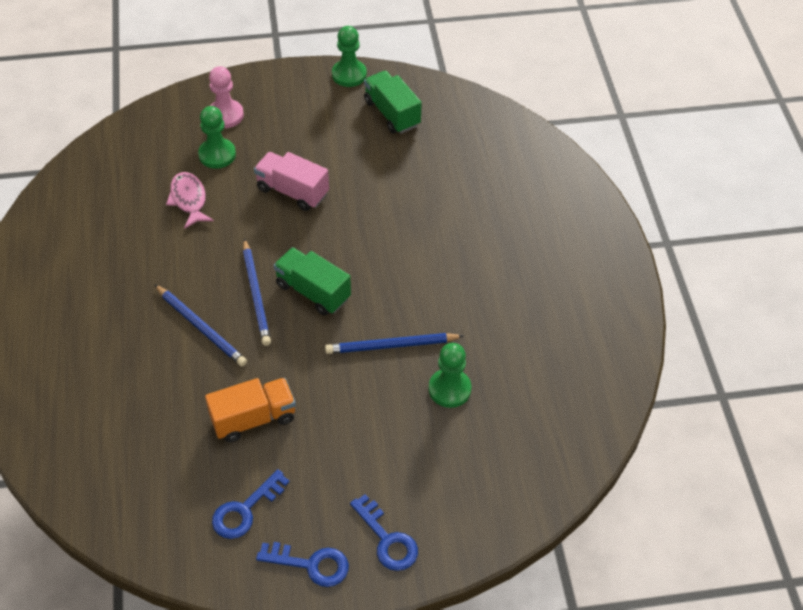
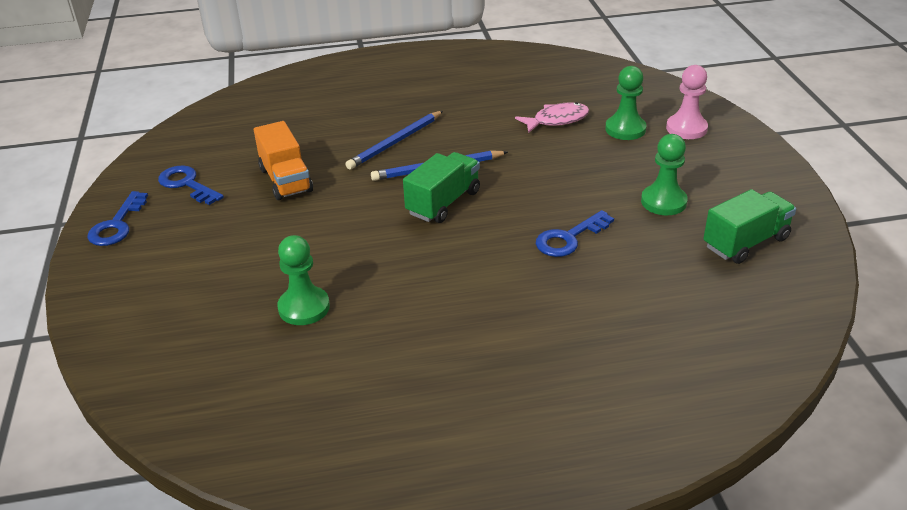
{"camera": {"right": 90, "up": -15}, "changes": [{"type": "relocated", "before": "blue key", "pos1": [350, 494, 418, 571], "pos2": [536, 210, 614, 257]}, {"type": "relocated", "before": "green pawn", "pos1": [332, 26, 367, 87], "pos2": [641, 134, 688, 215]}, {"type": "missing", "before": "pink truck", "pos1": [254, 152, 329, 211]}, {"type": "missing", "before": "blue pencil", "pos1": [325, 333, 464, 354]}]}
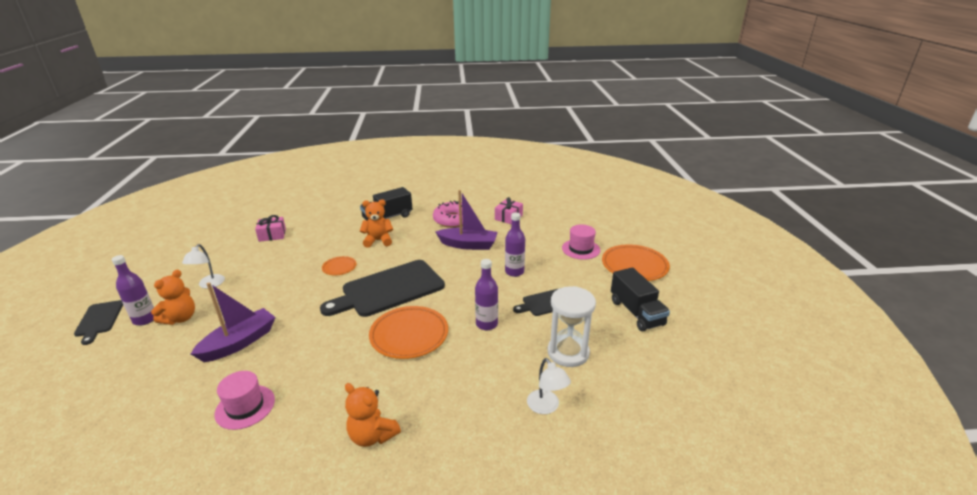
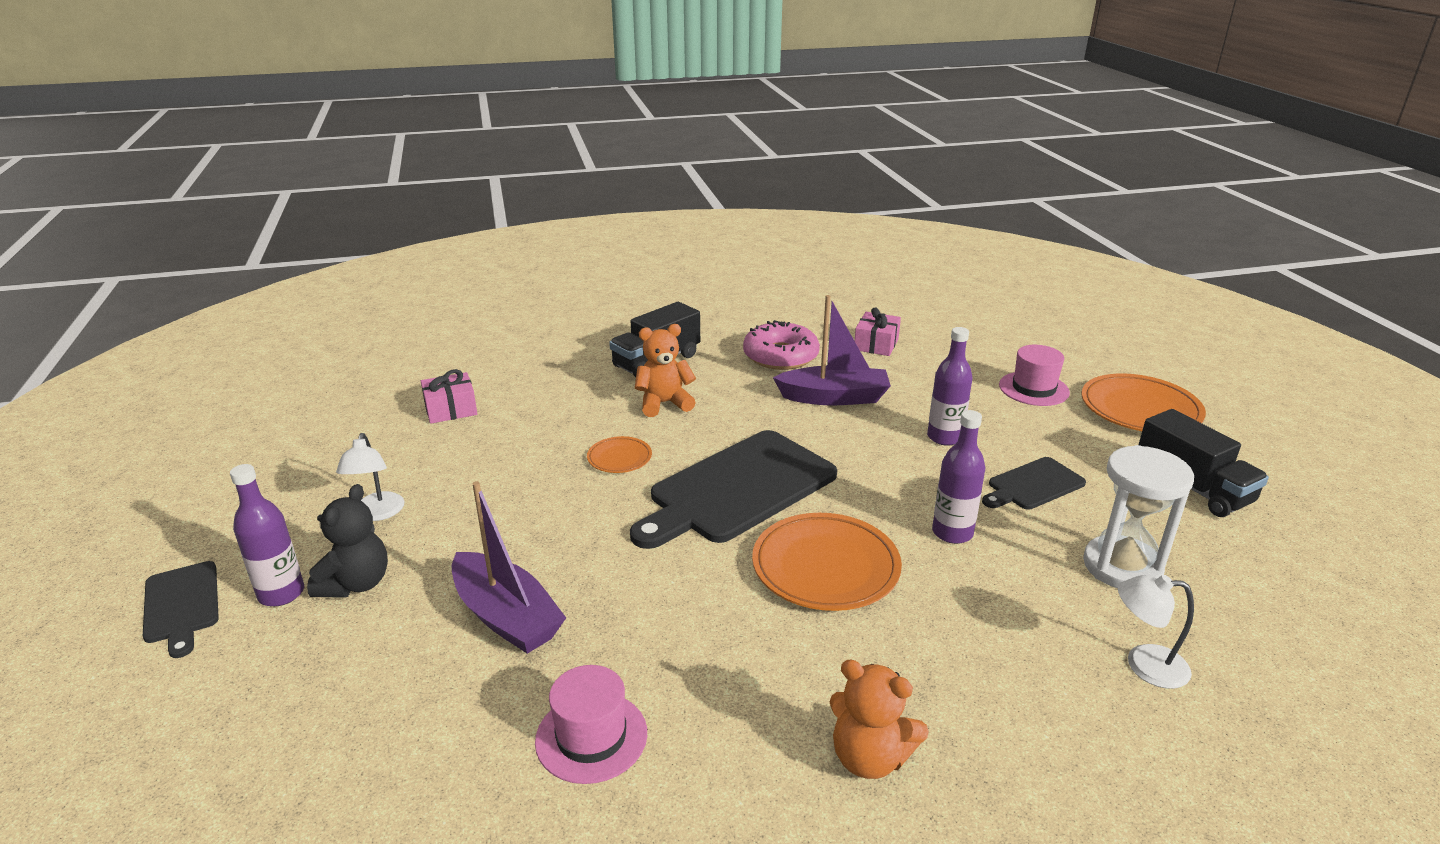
{"camera": {"right": -10, "up": 0}, "changes": [{"type": "colour", "before": "orange teddy bear", "after": "black teddy bear", "pos1": [151, 269, 195, 325], "pos2": [307, 484, 388, 598]}, {"type": "spun", "before": "purple boat", "pos1": [191, 282, 276, 362], "pos2": [452, 481, 566, 654], "turn": 105}, {"type": "spun", "before": "white lamp", "pos1": [527, 358, 571, 414], "pos2": [1118, 575, 1194, 689], "turn": 135}]}
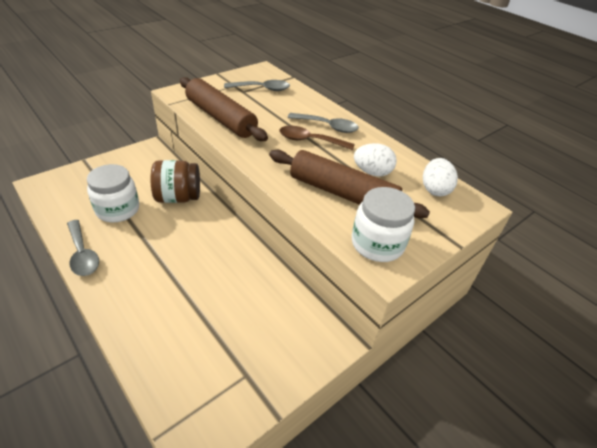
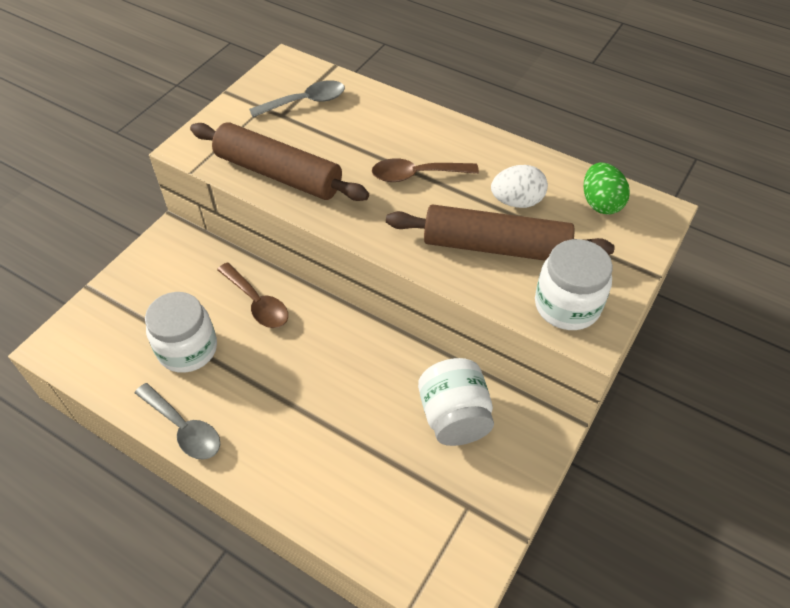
{"camera": {"right": -15, "up": 10}, "changes": [{"type": "exchanged", "before": "brown jar", "after": "brown spoon", "pos1": [151, 160, 200, 203], "pos2": [217, 263, 288, 328]}, {"type": "appeared", "after": "white jar", "pos2": [418, 358, 494, 446]}, {"type": "colour", "before": "white egg", "after": "green egg", "pos1": [423, 158, 458, 196], "pos2": [584, 162, 630, 215]}, {"type": "missing", "before": "grey spoon", "pos1": [288, 113, 359, 133]}]}
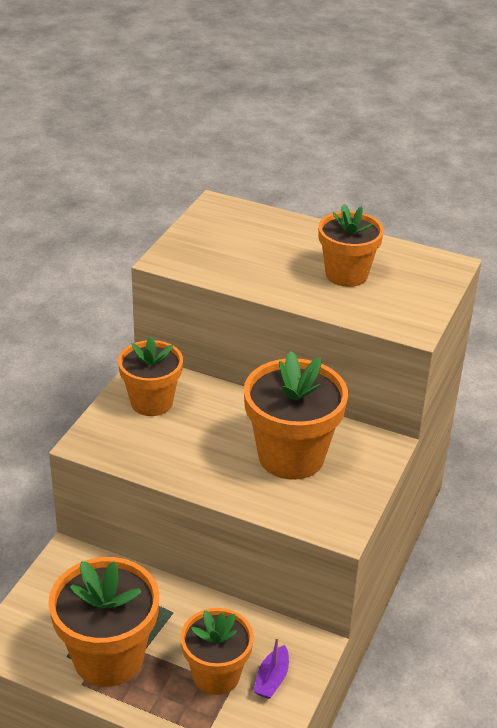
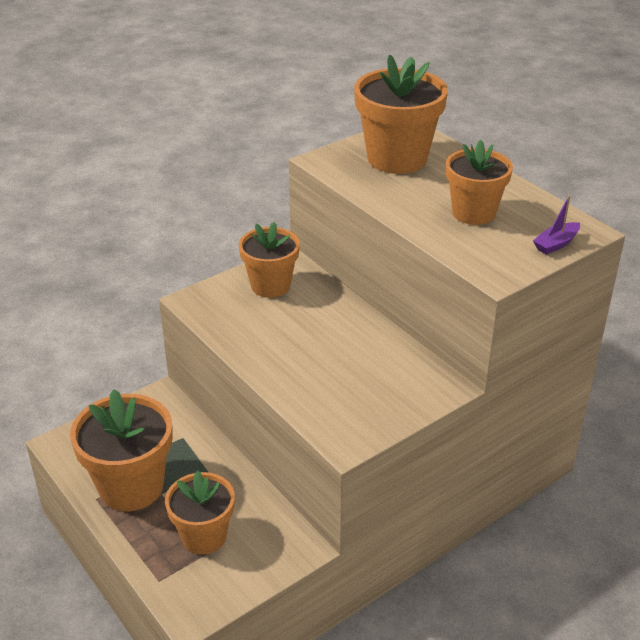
{"camera": {"right": 30, "up": 0}, "changes": [{"type": "relocated", "before": "orange flower pot", "pos1": [244, 351, 348, 480], "pos2": [354, 54, 448, 174]}, {"type": "relocated", "before": "purple boat", "pos1": [253, 637, 289, 699], "pos2": [533, 195, 580, 255]}]}
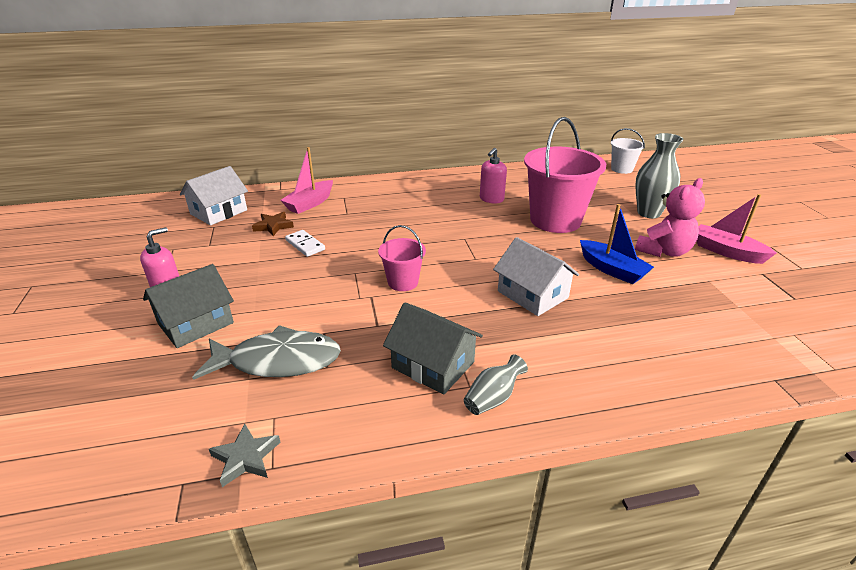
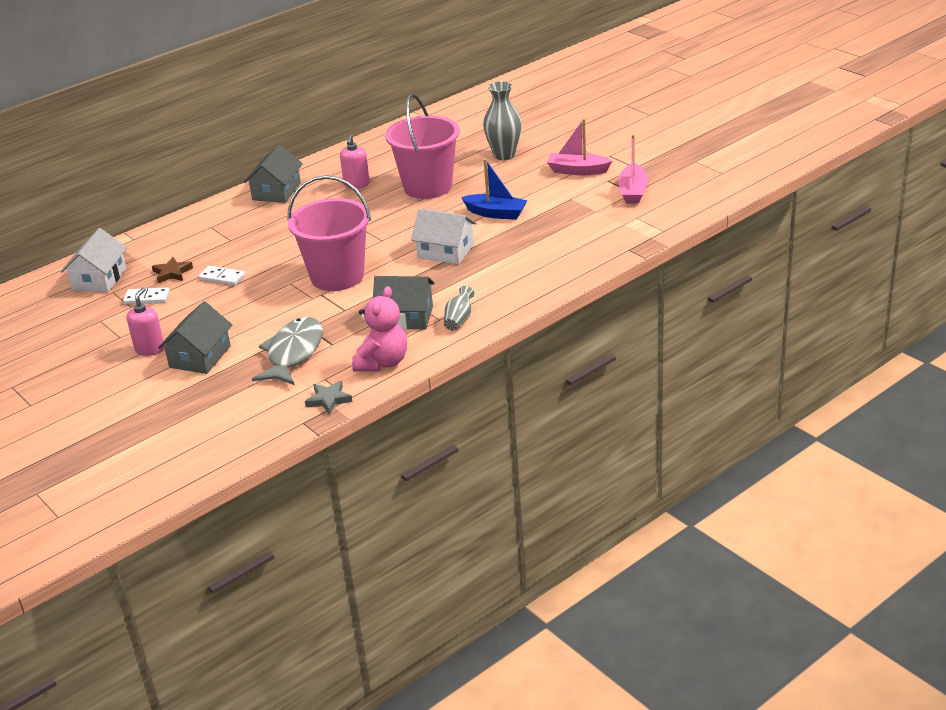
{"camera": {"right": -25, "up": 0}, "changes": [{"type": "appeared", "after": "white domino", "pos2": [123, 288, 170, 304]}, {"type": "appeared", "after": "grey house", "pos2": [244, 144, 303, 203]}, {"type": "spun", "before": "grey fish", "pos1": [192, 325, 341, 380], "pos2": [252, 317, 323, 385], "turn": -45}, {"type": "size", "before": "pink bucket", "pos1": [378, 225, 426, 291], "pos2": [287, 175, 371, 291], "scale": 1.98}, {"type": "relocated", "before": "pink teddy bear", "pos1": [635, 178, 705, 257], "pos2": [352, 286, 407, 371]}, {"type": "relocated", "before": "pink boat", "pos1": [280, 147, 333, 214], "pos2": [618, 134, 648, 204]}, {"type": "missing", "before": "white bucket", "pos1": [611, 128, 645, 174]}]}
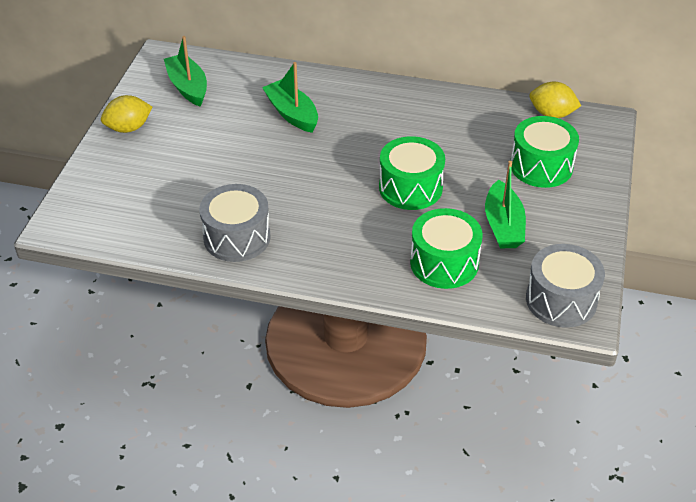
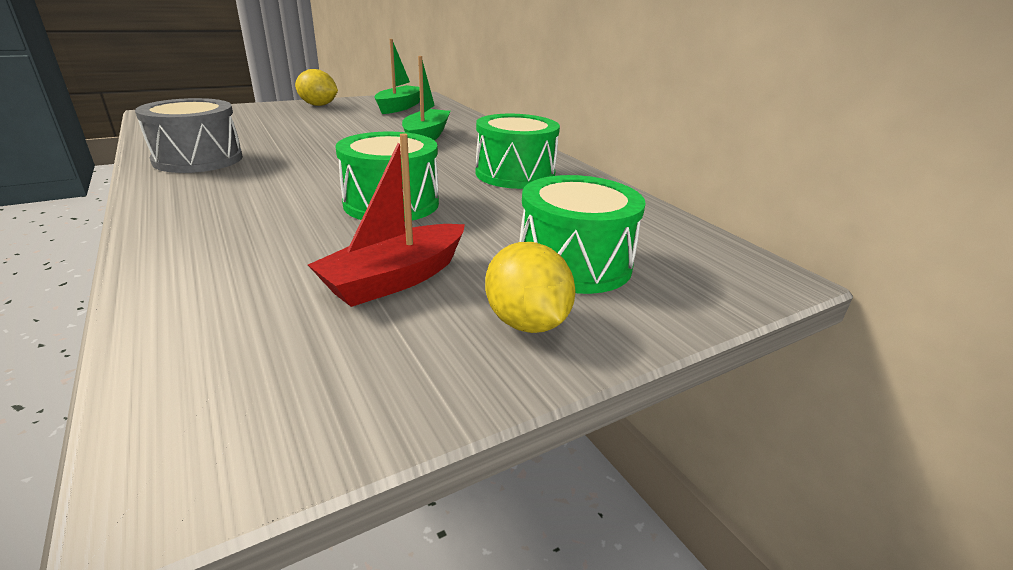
{"camera": {"right": 45, "up": -15}, "changes": [{"type": "colour", "before": "green boat", "after": "red boat", "pos1": [485, 161, 526, 249], "pos2": [308, 133, 465, 307]}, {"type": "relocated", "before": "green drum", "pos1": [410, 208, 483, 289], "pos2": [476, 114, 560, 189]}, {"type": "relocated", "before": "yellow lemon", "pos1": [530, 82, 581, 118], "pos2": [485, 242, 576, 333]}, {"type": "missing", "before": "grey drum", "pos1": [526, 244, 605, 328]}]}
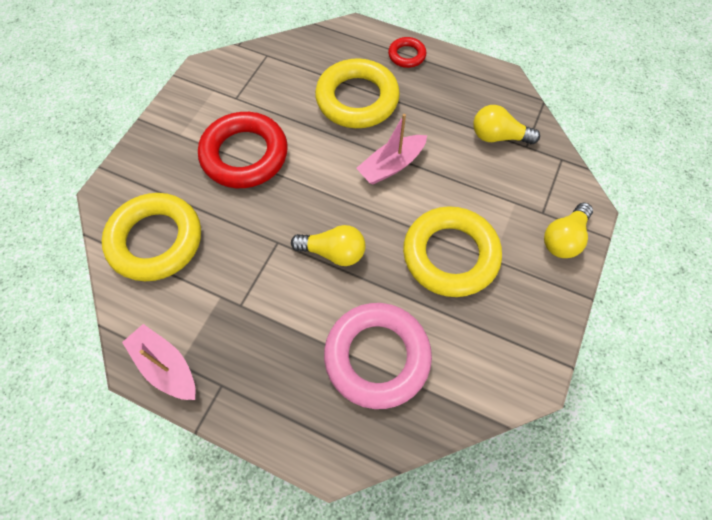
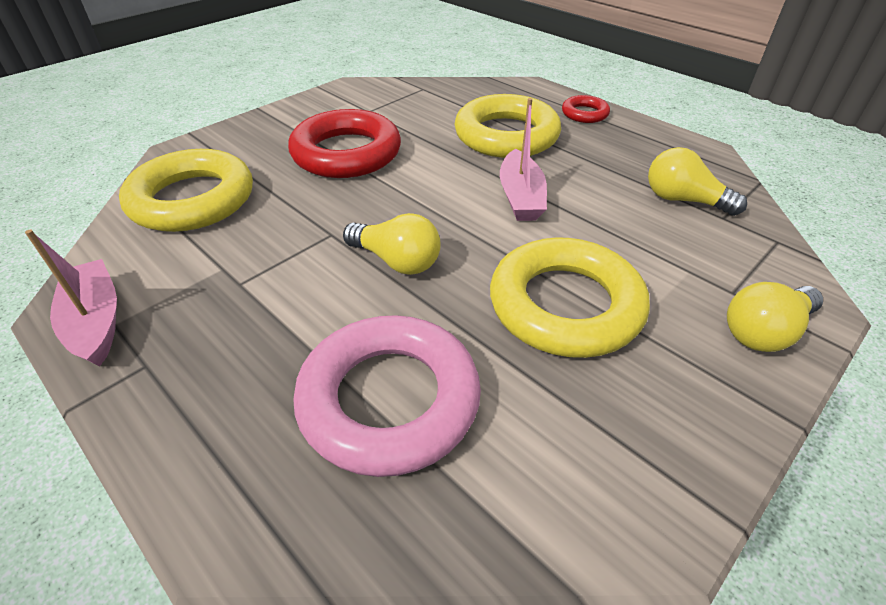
{"camera": {"right": 20, "up": -20}, "changes": [{"type": "spun", "before": "pink boat", "pos1": [356, 114, 427, 184], "pos2": [500, 98, 547, 221], "turn": -75}]}
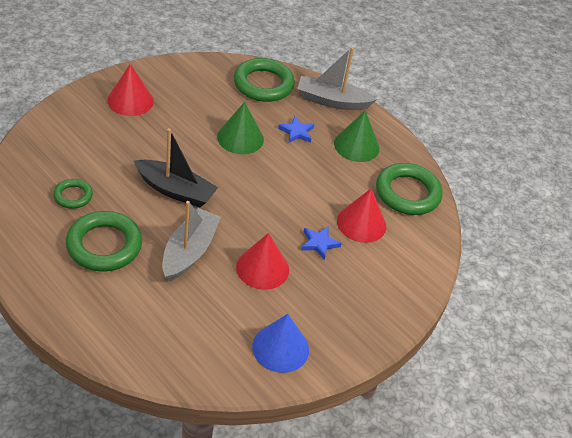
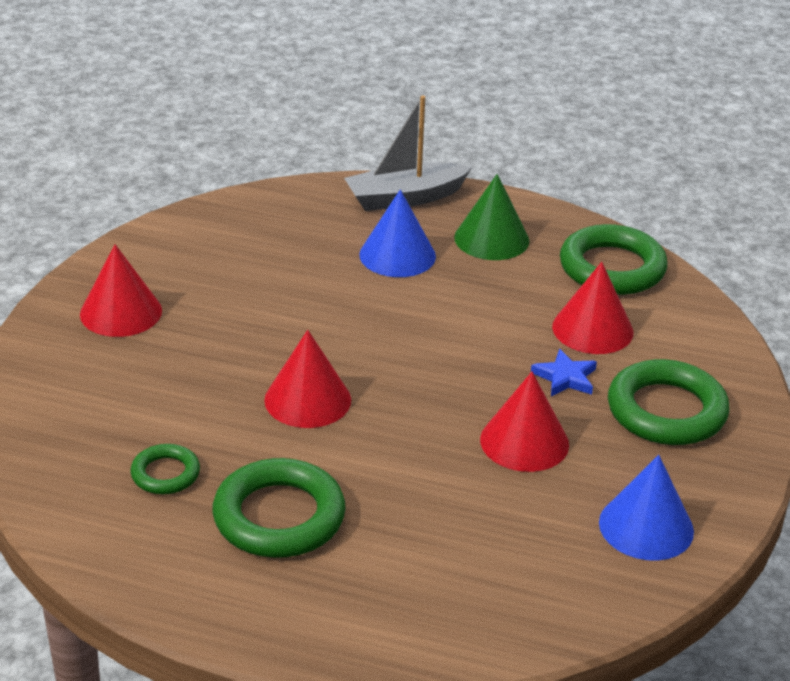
{"camera": {"right": -25, "up": -10}, "changes": [{"type": "exchanged", "before": "black boat", "after": "red cone", "pos1": [134, 128, 218, 207], "pos2": [264, 330, 351, 428]}, {"type": "exchanged", "before": "blue star", "after": "blue cone", "pos1": [278, 116, 314, 143], "pos2": [359, 189, 436, 277]}, {"type": "relocated", "before": "green ring", "pos1": [234, 58, 295, 102], "pos2": [608, 359, 730, 445]}, {"type": "missing", "before": "grey boat", "pos1": [162, 201, 221, 281]}, {"type": "missing", "before": "green cone", "pos1": [217, 102, 264, 154]}]}
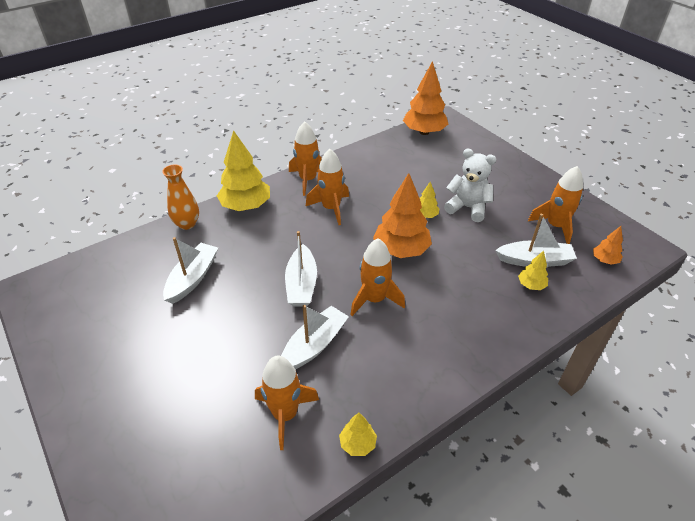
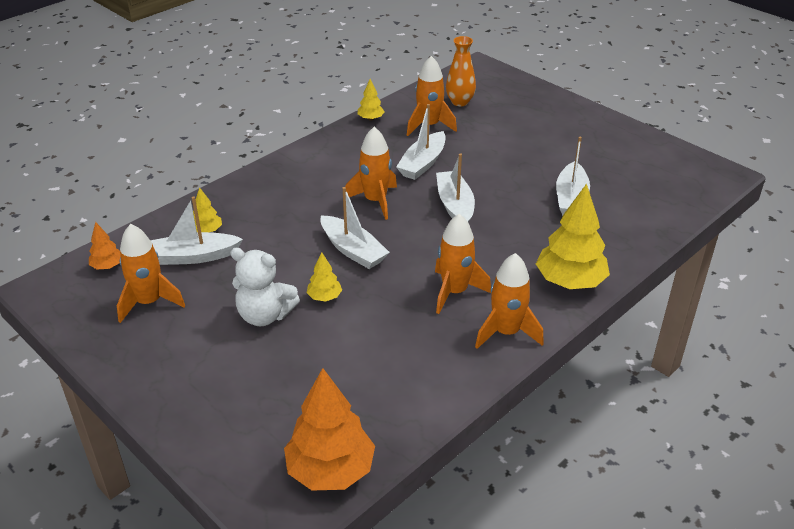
{"camera": {"right": 170, "up": -5}, "changes": [{"type": "exchanged", "before": "orange tree", "after": "white boat", "pos1": [373, 173, 432, 258], "pos2": [320, 187, 390, 269]}, {"type": "relocated", "before": "orange vase", "pos1": [162, 164, 199, 230], "pos2": [446, 36, 476, 106]}]}
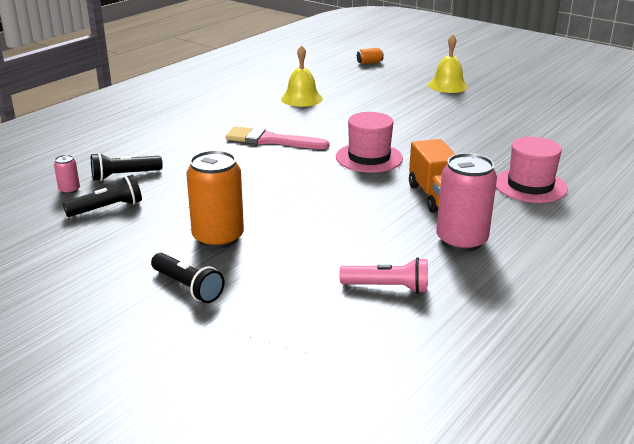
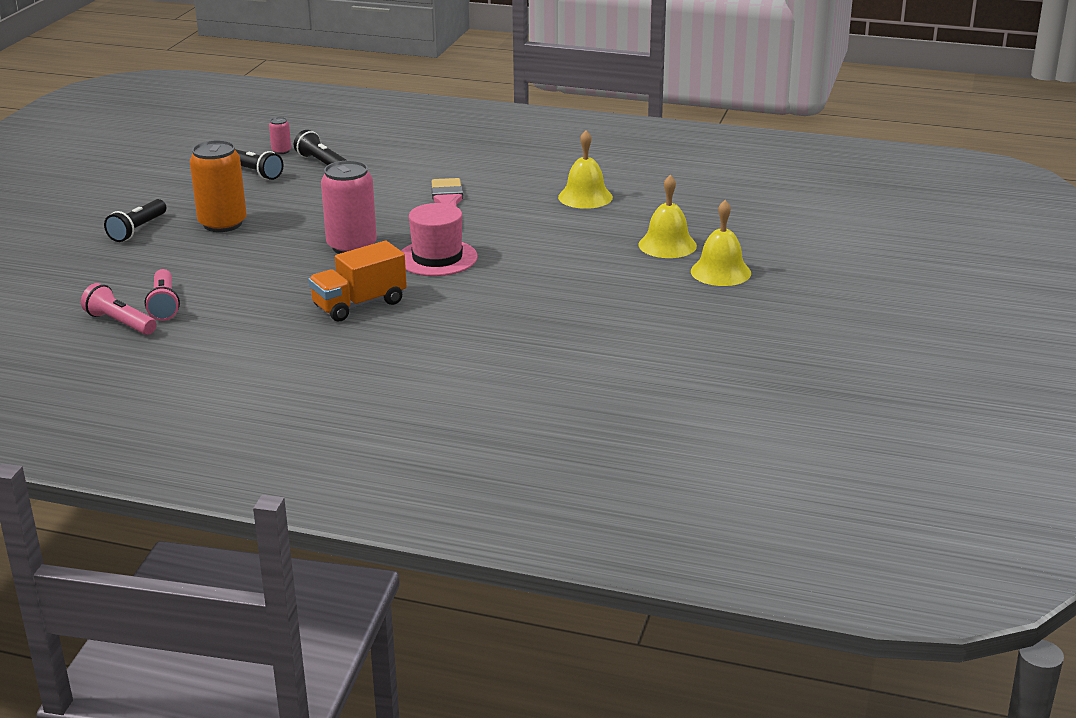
{"camera": {"right": 70, "up": 0}, "changes": [{"type": "appeared", "after": "pink flashlight", "pos2": [81, 283, 157, 335]}, {"type": "relocated", "before": "pink can", "pos1": [436, 153, 497, 252], "pos2": [321, 160, 377, 254]}, {"type": "appeared", "after": "yellow bell", "pos2": [638, 175, 697, 258]}, {"type": "missing", "before": "orange can", "pos1": [357, 48, 384, 64]}, {"type": "missing", "before": "pink hat", "pos1": [496, 137, 568, 203]}]}
